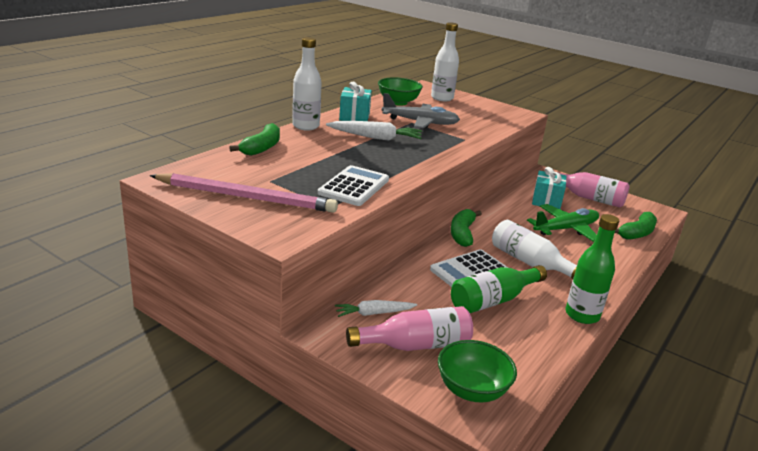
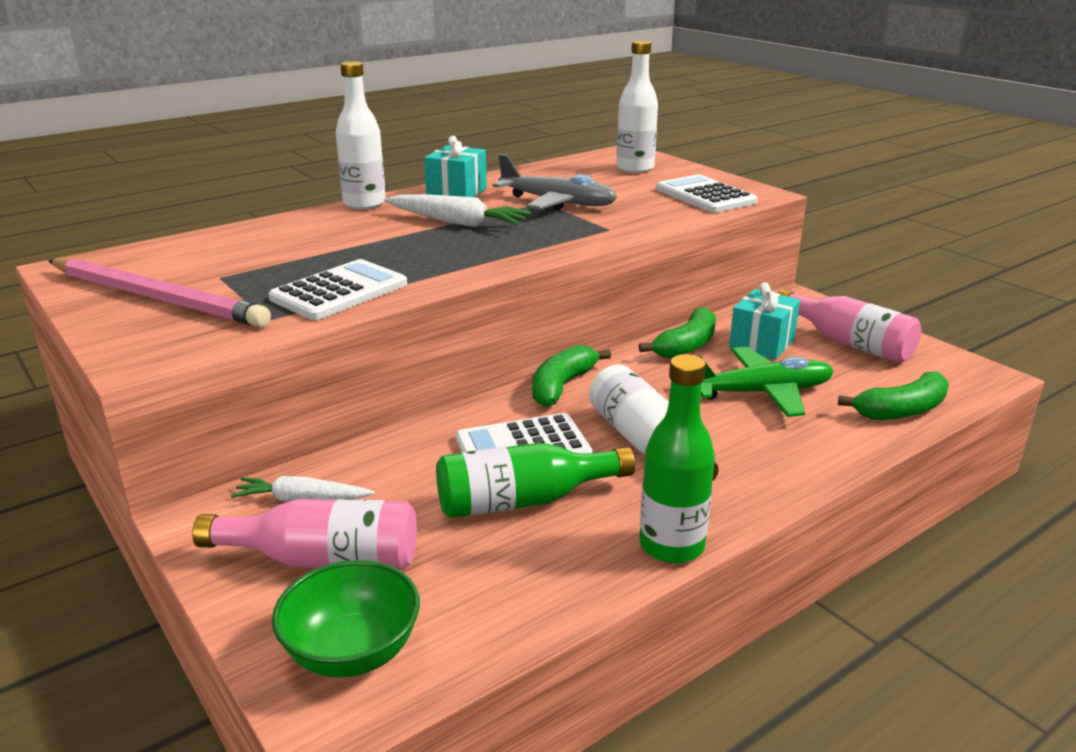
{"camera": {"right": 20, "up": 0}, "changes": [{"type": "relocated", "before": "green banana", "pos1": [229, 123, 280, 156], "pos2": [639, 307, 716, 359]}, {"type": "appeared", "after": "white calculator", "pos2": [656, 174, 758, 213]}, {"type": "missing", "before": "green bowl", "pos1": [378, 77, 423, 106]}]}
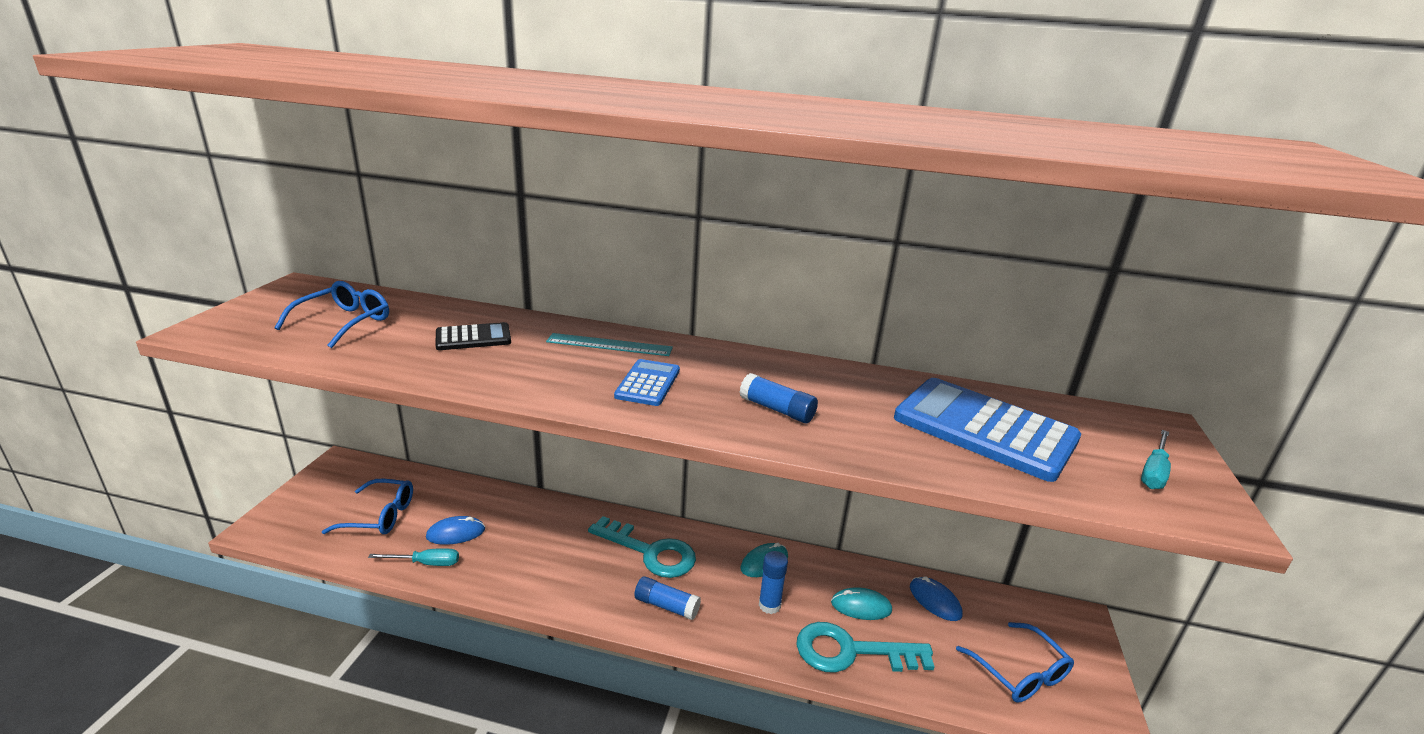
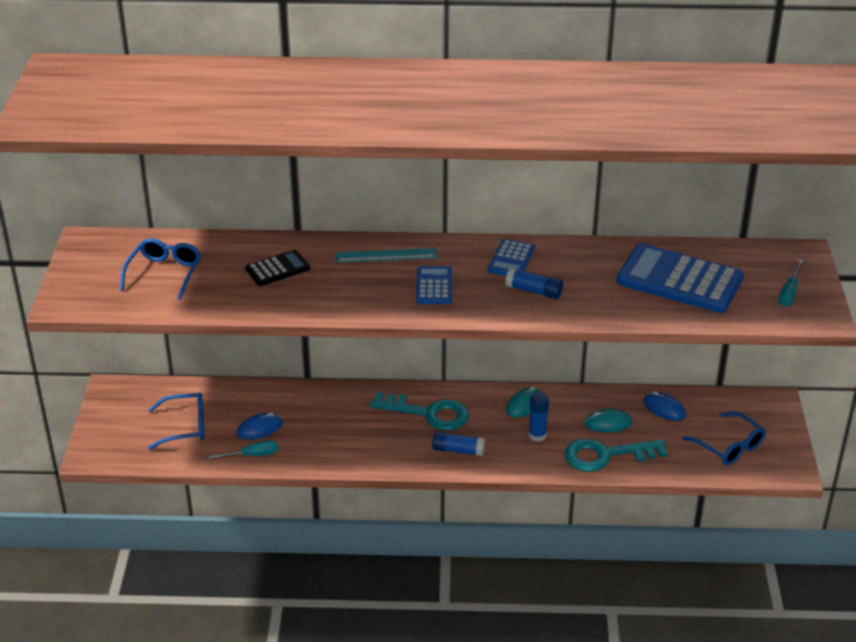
{"camera": {"right": -10, "up": 10}, "changes": [{"type": "appeared", "after": "blue calculator", "pos2": [488, 239, 535, 276]}]}
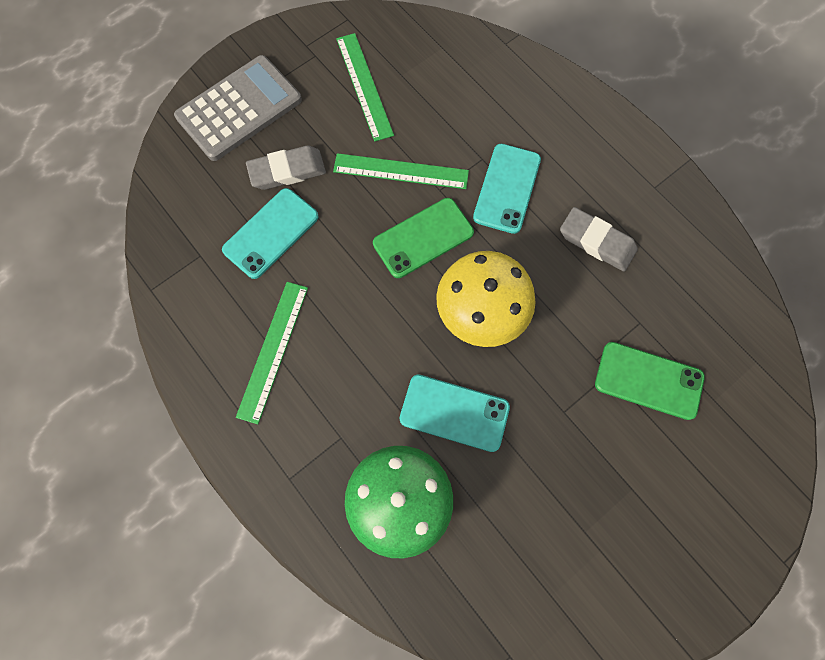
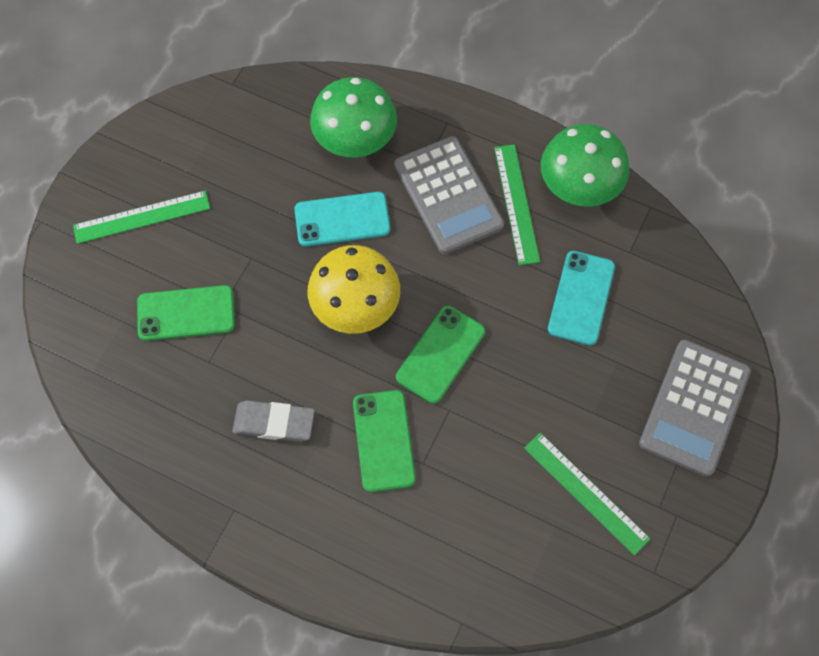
{"camera": {"right": 155, "up": -5}, "changes": [{"type": "relocated", "before": "green ruler", "pos1": [333, 153, 469, 189], "pos2": [73, 191, 210, 244]}, {"type": "colour", "before": "turquoise phone", "after": "green phone", "pos1": [473, 144, 541, 234], "pos2": [353, 390, 416, 492]}, {"type": "appeared", "after": "grey calculator", "pos2": [395, 136, 504, 254]}, {"type": "appeared", "after": "green mushroom", "pos2": [541, 124, 629, 207]}, {"type": "missing", "before": "grey eraser", "pos1": [246, 146, 326, 190]}]}
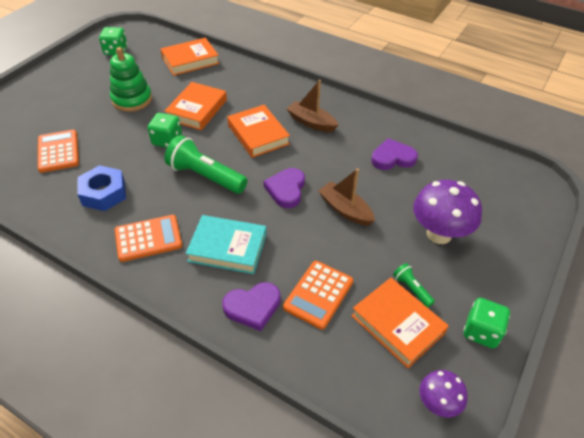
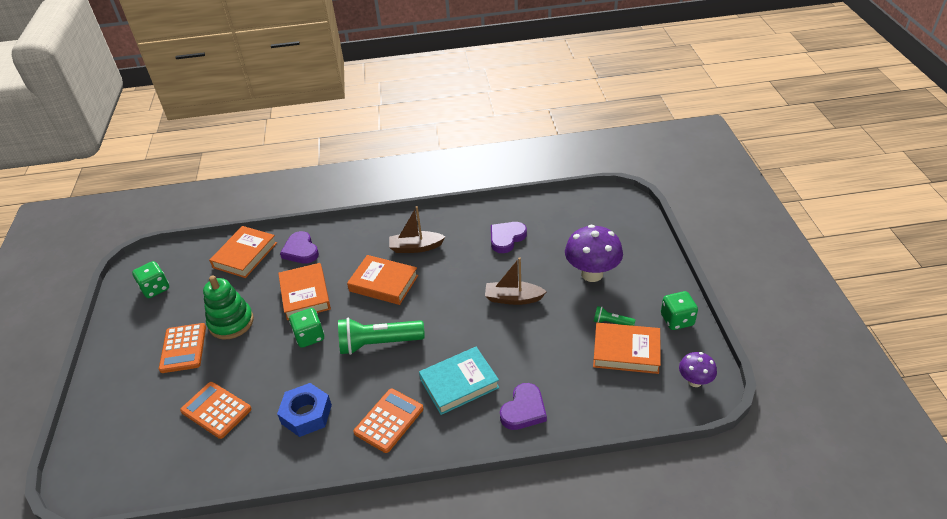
{"camera": {"right": -35, "up": -5}, "changes": [{"type": "relocated", "before": "orange calculator", "pos1": [283, 261, 353, 330], "pos2": [159, 323, 206, 373]}, {"type": "relocated", "before": "purple heart", "pos1": [263, 168, 305, 208], "pos2": [280, 231, 319, 264]}]}
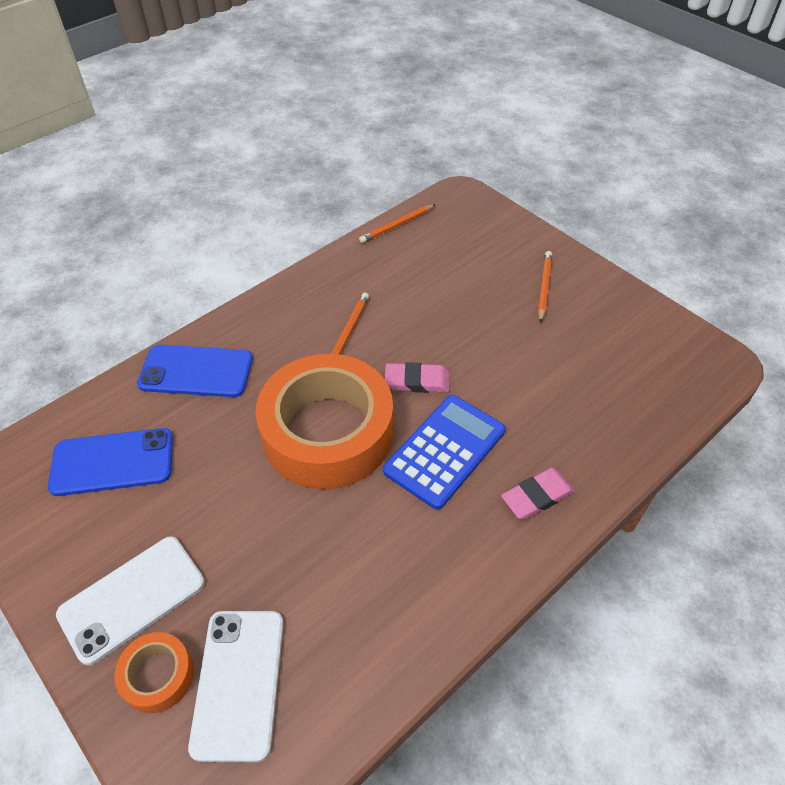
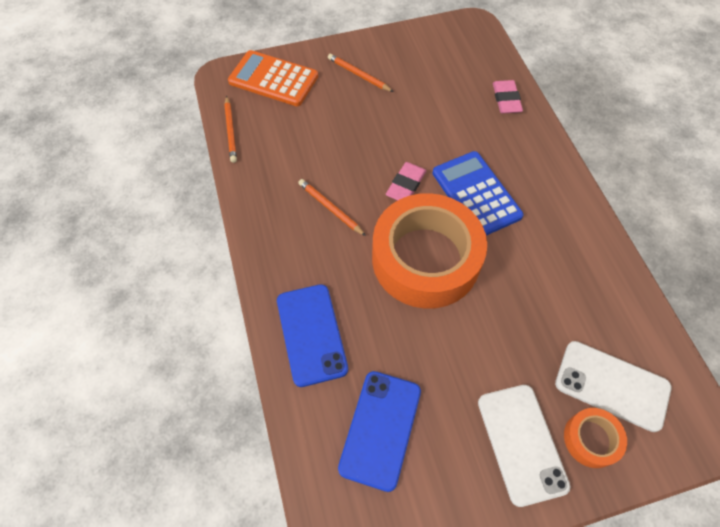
{"camera": {"right": -65, "up": 10}, "changes": [{"type": "appeared", "after": "orange calculator", "pos2": [228, 50, 318, 106]}, {"type": "spun", "before": "blue phone", "pos1": [137, 345, 253, 397], "pos2": [277, 284, 348, 387], "turn": -45}, {"type": "relocated", "before": "pink eraser", "pos1": [501, 468, 575, 520], "pos2": [493, 80, 523, 114]}]}
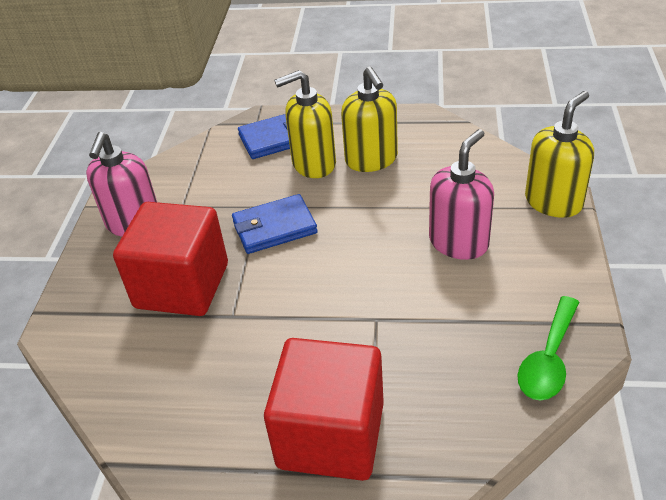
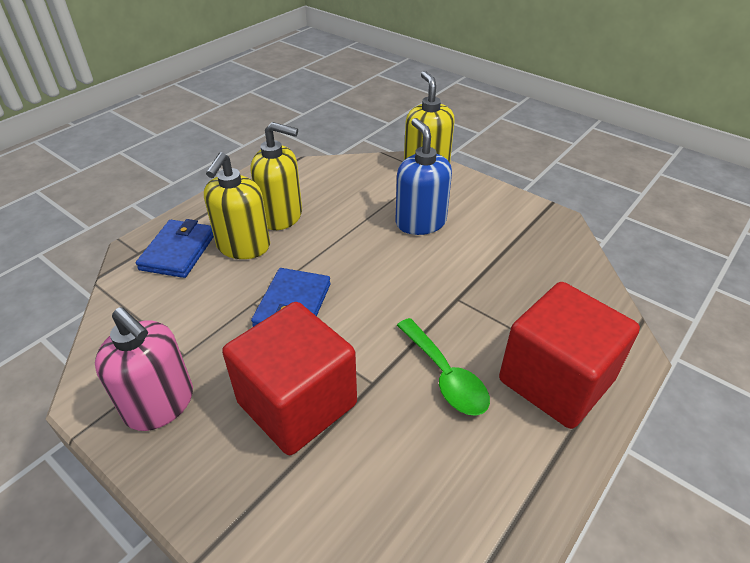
{"camera": {"right": -60, "up": 0}, "changes": [{"type": "colour", "before": "pink soap dispenser", "after": "blue soap dispenser", "pos1": [429, 129, 494, 260], "pos2": [395, 118, 452, 235]}, {"type": "relocated", "before": "green spoon", "pos1": [518, 296, 579, 401], "pos2": [397, 318, 490, 416]}]}
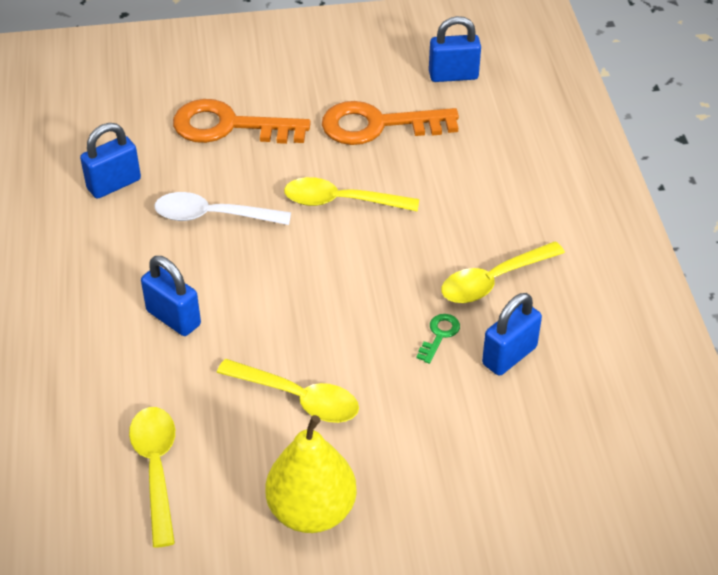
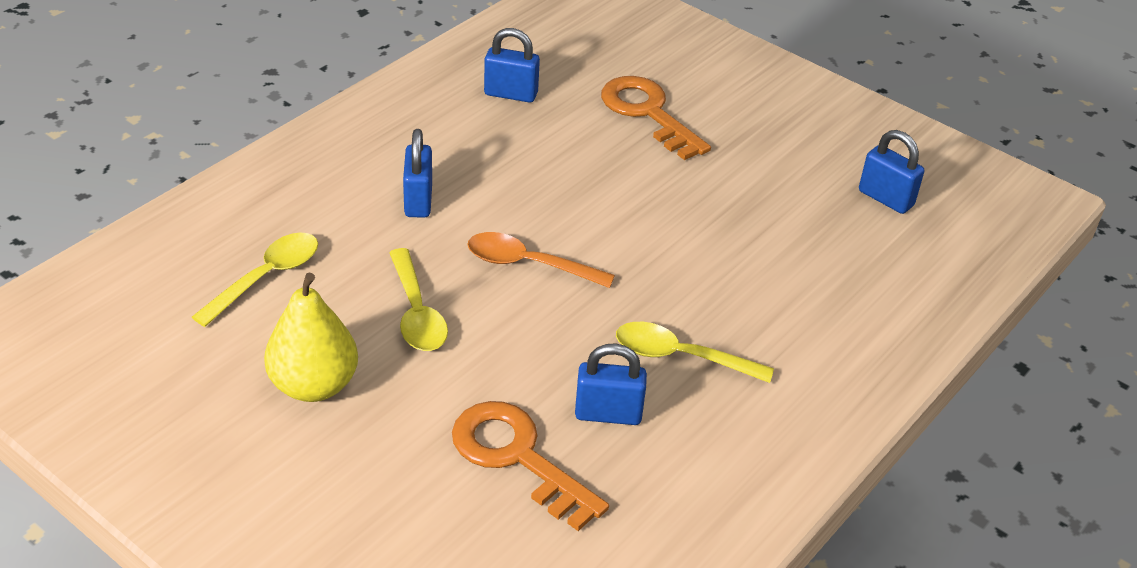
{"camera": {"right": 45, "up": -5}, "changes": [{"type": "relocated", "before": "orange key", "pos1": [322, 101, 459, 145], "pos2": [452, 401, 609, 531]}, {"type": "appeared", "after": "orange spoon", "pos2": [468, 232, 615, 288]}, {"type": "missing", "before": "white spoon", "pos1": [155, 192, 291, 225]}, {"type": "missing", "before": "yellow spoon", "pos1": [284, 177, 419, 212]}, {"type": "missing", "before": "green key", "pos1": [417, 314, 460, 364]}]}
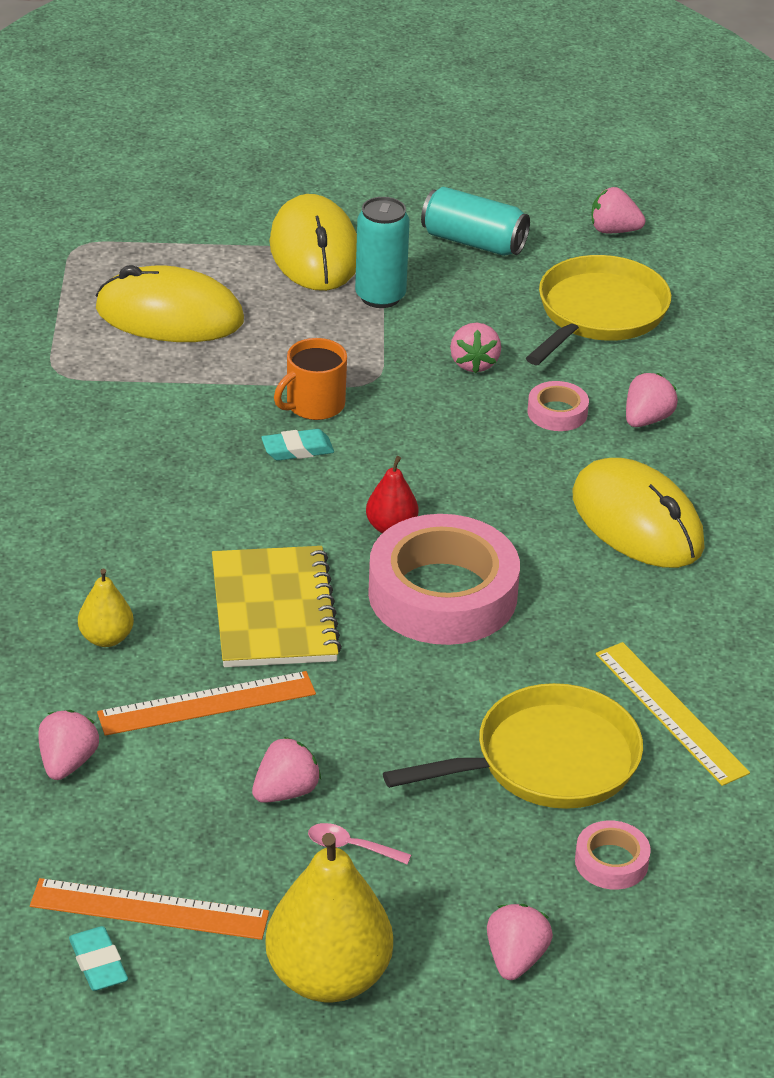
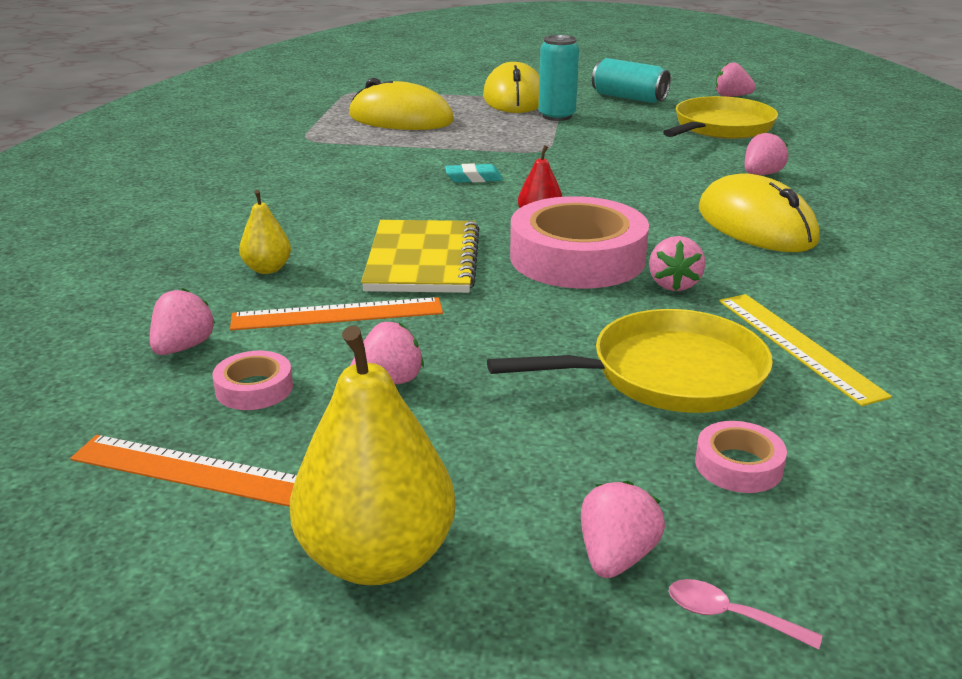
{"camera": {"right": 10, "up": -10}, "changes": [{"type": "relocated", "before": "pink tape", "pos1": [528, 381, 589, 431], "pos2": [212, 351, 293, 410]}, {"type": "relocated", "before": "pink strawberry", "pos1": [450, 323, 501, 374], "pos2": [649, 236, 705, 291]}, {"type": "relocated", "before": "pink spoon", "pos1": [308, 823, 411, 865], "pos2": [669, 579, 823, 650]}, {"type": "missing", "before": "turquoise eraser", "pos1": [69, 926, 128, 991]}, {"type": "missing", "before": "orange mug", "pos1": [274, 338, 347, 420]}]}
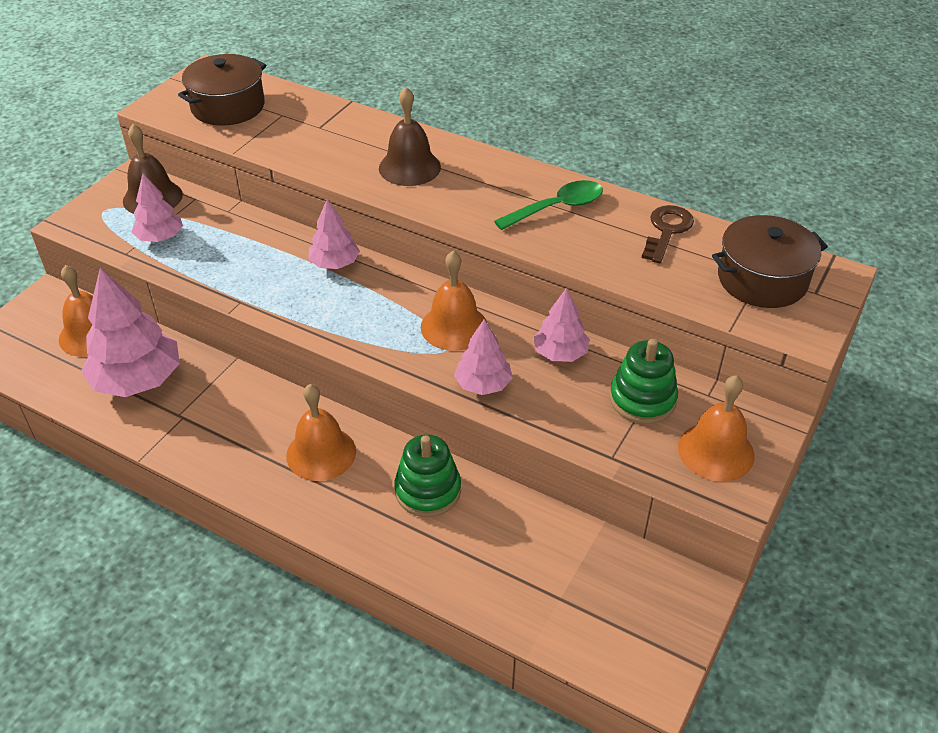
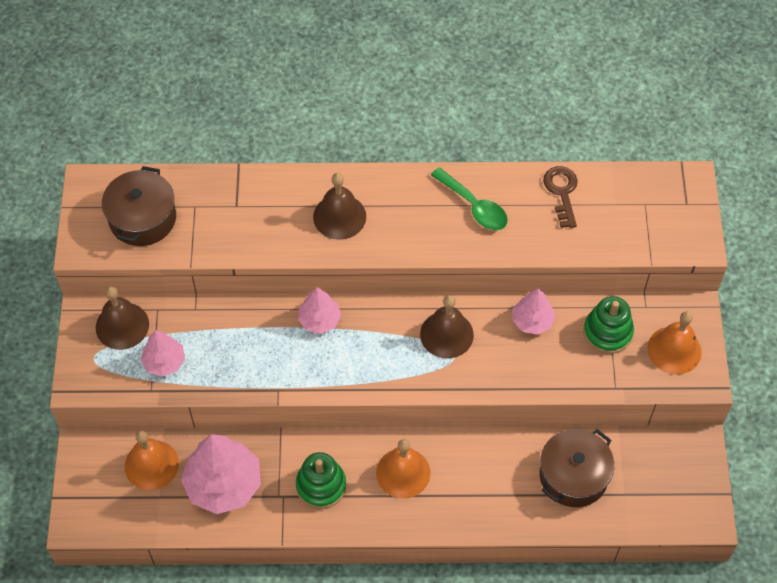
{"camera": {"right": -30, "up": 15}, "changes": [{"type": "relocated", "before": "green stacking toy", "pos1": [394, 434, 461, 517], "pos2": [296, 452, 346, 509]}, {"type": "colour", "before": "orange bell", "after": "brown bell", "pos1": [421, 251, 487, 351], "pos2": [420, 295, 474, 358]}, {"type": "spun", "before": "green spoon", "pos1": [494, 180, 603, 230], "pos2": [431, 167, 508, 230], "turn": 105}, {"type": "relocated", "before": "brown pot", "pos1": [712, 215, 828, 308], "pos2": [540, 429, 614, 507]}, {"type": "missing", "before": "pink tree", "pos1": [454, 319, 512, 395]}]}
